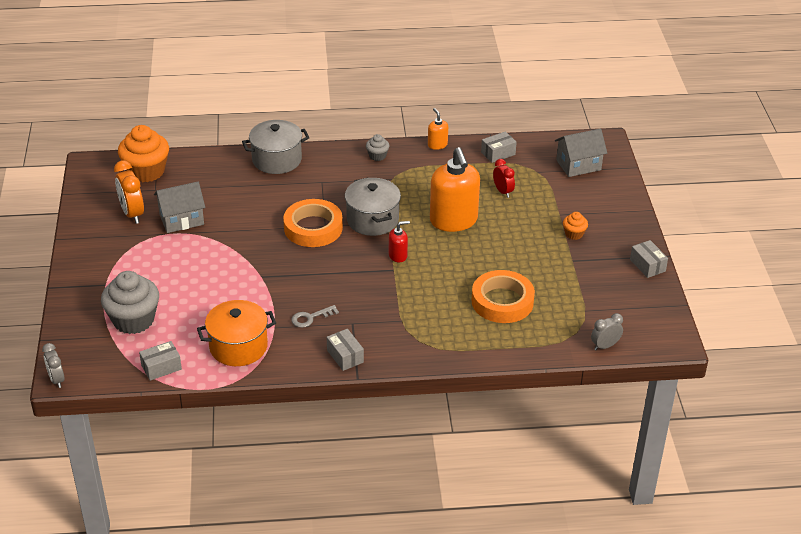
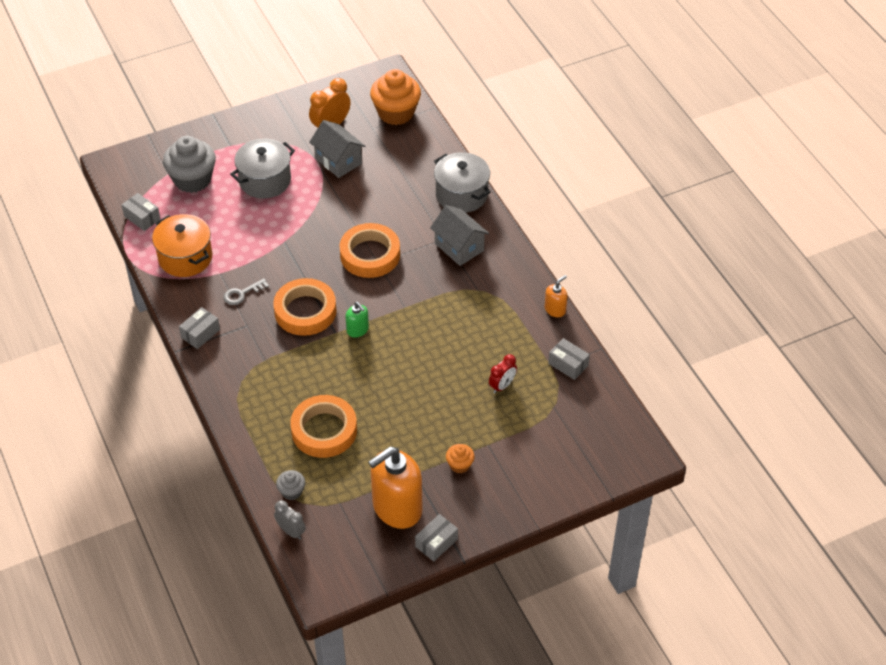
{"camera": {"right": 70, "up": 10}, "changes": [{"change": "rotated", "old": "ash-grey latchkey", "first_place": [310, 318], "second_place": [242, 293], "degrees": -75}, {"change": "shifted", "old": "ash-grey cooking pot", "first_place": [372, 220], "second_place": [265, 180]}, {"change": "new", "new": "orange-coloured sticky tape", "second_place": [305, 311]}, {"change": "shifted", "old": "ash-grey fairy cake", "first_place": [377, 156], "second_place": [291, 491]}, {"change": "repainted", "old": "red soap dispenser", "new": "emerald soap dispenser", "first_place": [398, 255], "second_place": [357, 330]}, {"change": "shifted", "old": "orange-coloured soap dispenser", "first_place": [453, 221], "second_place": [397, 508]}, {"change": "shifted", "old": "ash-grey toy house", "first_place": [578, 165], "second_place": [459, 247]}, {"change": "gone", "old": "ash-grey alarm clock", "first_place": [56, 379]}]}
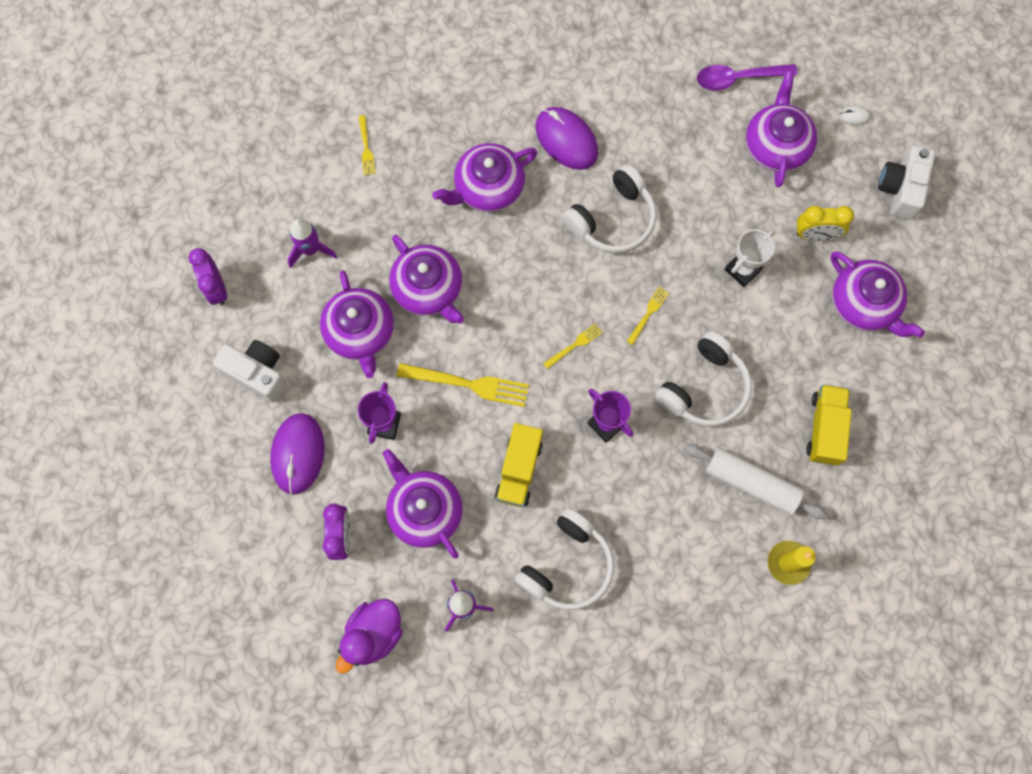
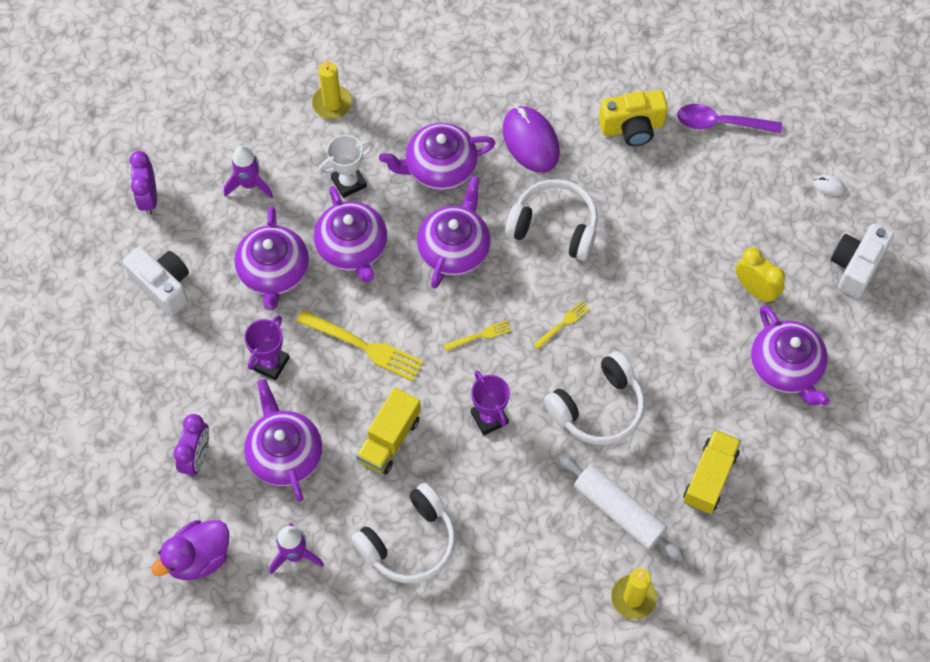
{"camera": {"right": 15, "up": -10}, "changes": [{"change": "swapped", "old": "golden dinner fork", "new": "golden candle", "first_place": [366, 148], "second_place": [332, 103]}, {"change": "shifted", "old": "white prize cup", "first_place": [743, 269], "second_place": [348, 182]}, {"change": "shifted", "old": "purple tea pot", "first_place": [776, 145], "second_place": [454, 249]}, {"change": "rotated", "old": "white headphones", "first_place": [613, 219], "second_place": [554, 226], "degrees": -135}, {"change": "new", "new": "golden camera", "second_place": [632, 127]}, {"change": "rotated", "old": "golden alarm clock", "first_place": [815, 235], "second_place": [755, 290], "degrees": -150}, {"change": "gone", "old": "purple computer mouse", "first_place": [298, 454]}]}
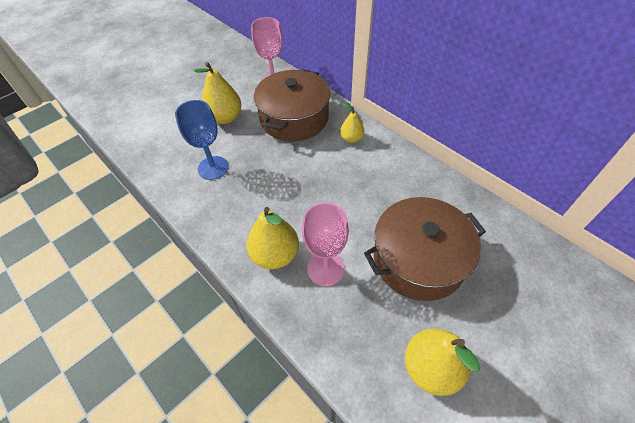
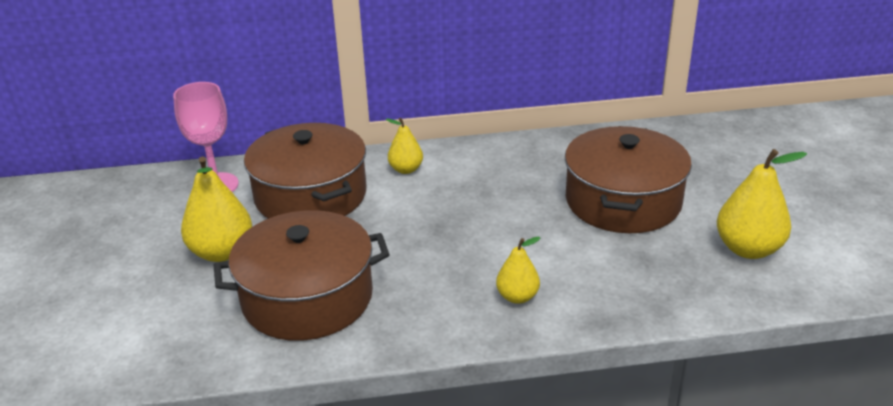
{"camera": {"right": -55, "up": -20}, "changes": [{"change": "swapped", "old": "blue wine glass", "new": "russet cooking pot", "first_place": [213, 168], "second_place": [307, 297]}, {"change": "scaled", "old": "golden pear fruit", "first_place": [275, 255], "second_place": [517, 297], "factor": 0.59}, {"change": "gone", "old": "rosy wine glass", "first_place": [325, 269]}]}
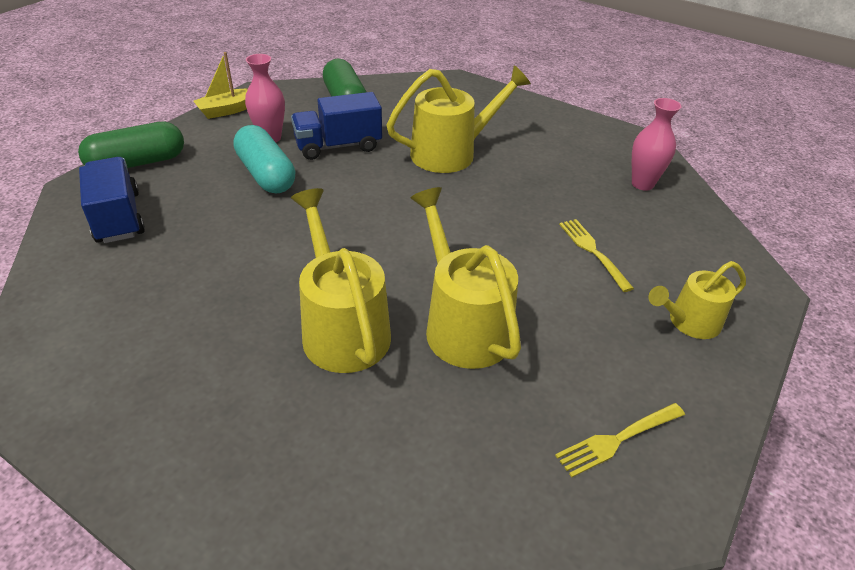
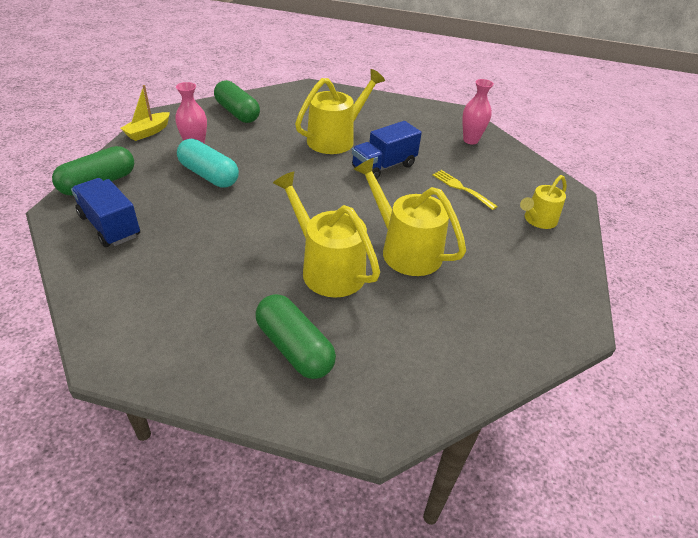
{"camera": {"right": -20, "up": 0}, "changes": [{"change": "new", "new": "emerald pill shape", "second_place": [294, 348]}, {"change": "shifted", "old": "blue toy truck", "first_place": [338, 146], "second_place": [384, 166]}, {"change": "gone", "old": "golden dinner fork", "first_place": [618, 439]}]}
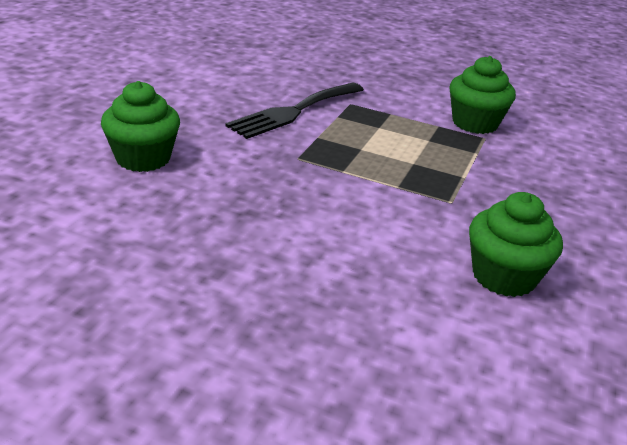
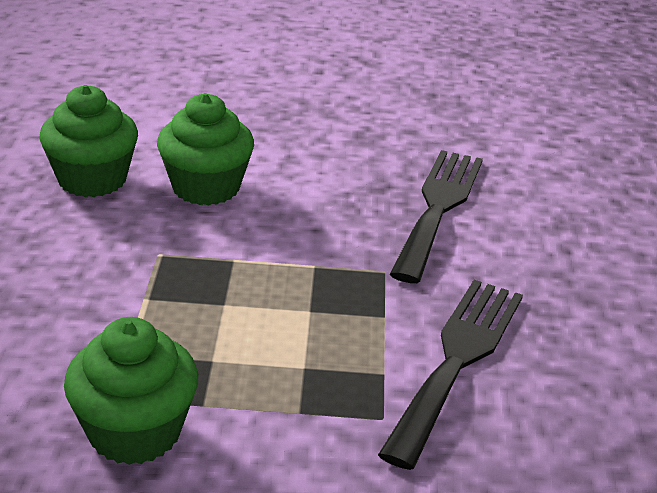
{"camera": {"right": 160, "up": 0}, "changes": [{"change": "shifted", "old": "emerald fairy cake", "first_place": [143, 158], "second_place": [206, 187]}, {"change": "new", "new": "black dinner fork", "second_place": [438, 208]}]}
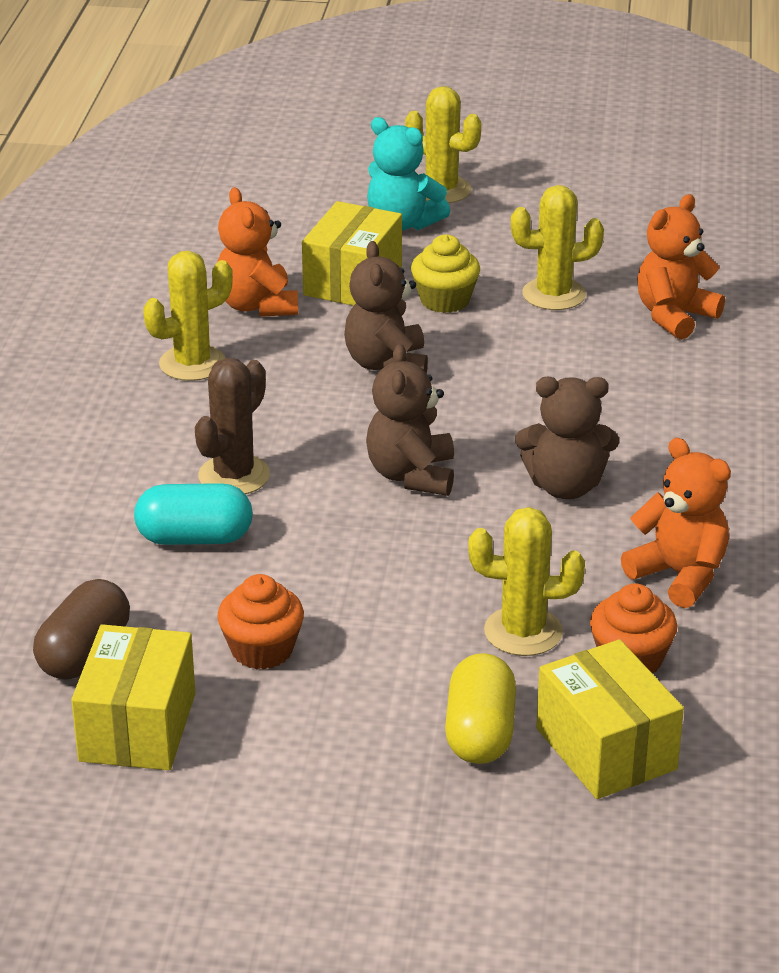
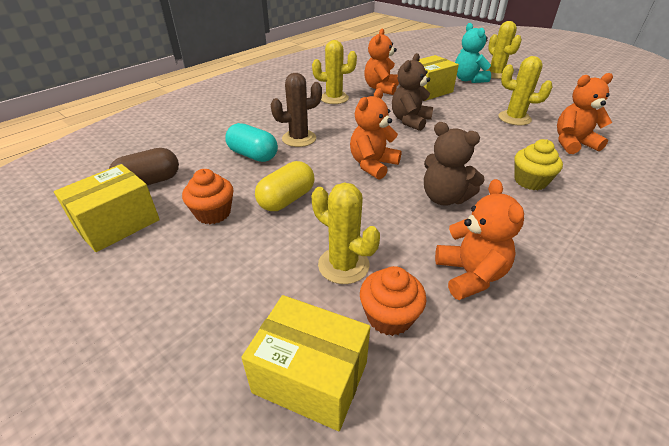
{"camera": {"right": 35, "up": 5}, "changes": [{"change": "rotated", "old": "golden package", "first_place": [606, 749], "second_place": [310, 377], "degrees": -75}, {"change": "shifted", "old": "golden pill shape", "first_place": [480, 733], "second_place": [287, 199]}, {"change": "repainted", "old": "russet teddy bear", "new": "orange-coloured teddy bear", "first_place": [412, 475], "second_place": [372, 165]}, {"change": "shifted", "old": "golden fairy cake", "first_place": [445, 300], "second_place": [530, 181]}]}
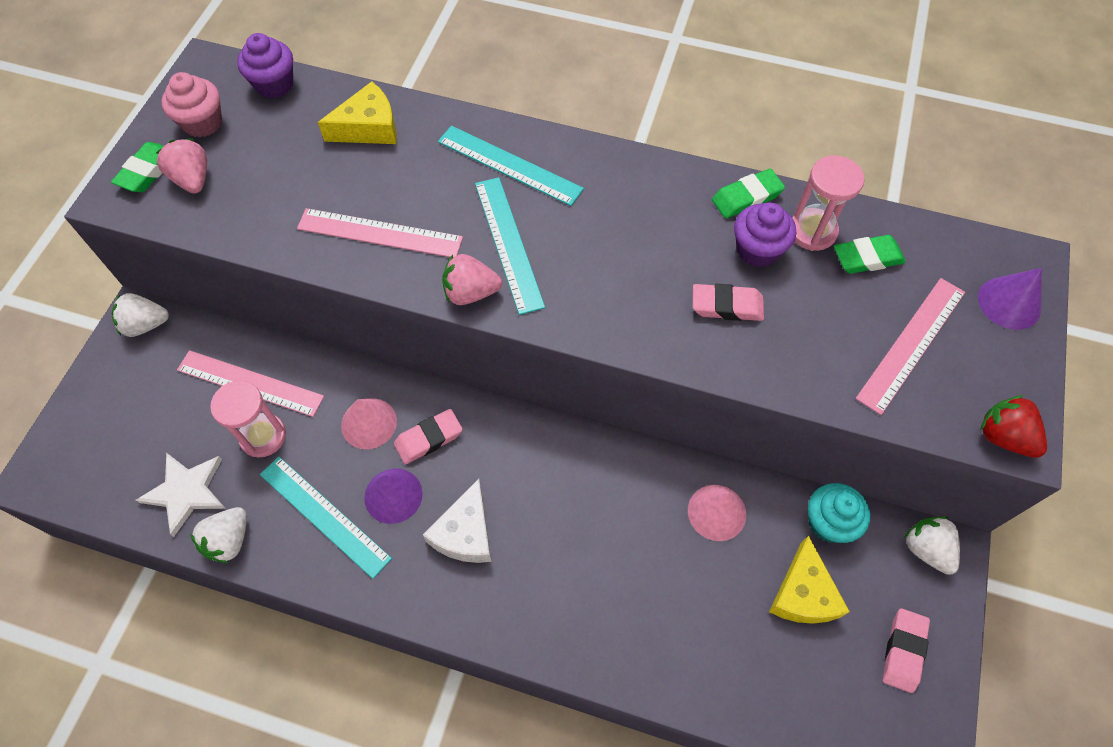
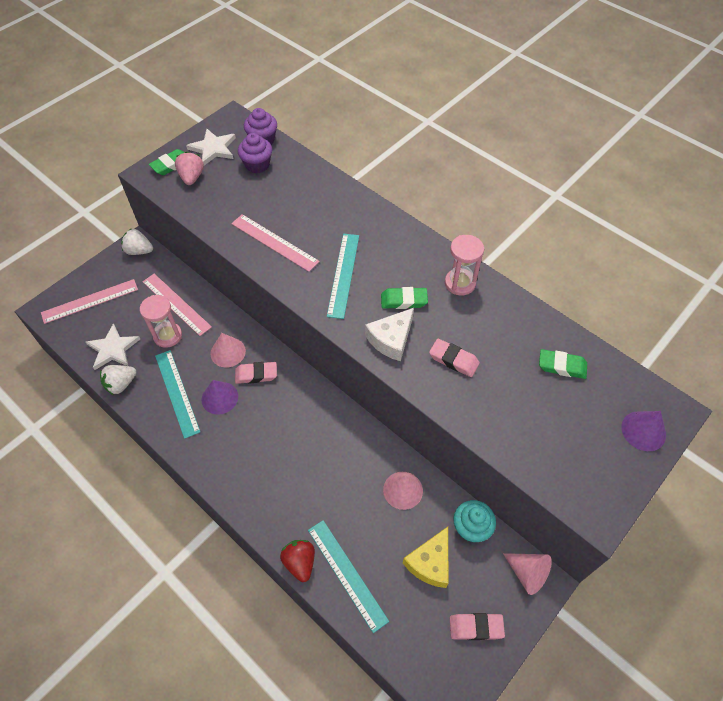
{"camera": {"right": 25, "up": -5}, "changes": [{"change": "shifted", "old": "rosy straightedge", "first_place": [911, 344], "second_place": [90, 301]}, {"change": "swapped", "old": "rosy fairy cake", "new": "white star shape", "first_place": [202, 123], "second_place": [213, 148]}, {"change": "shifted", "old": "purple fairy cake", "first_place": [757, 250], "second_place": [257, 165]}, {"change": "shifted", "old": "red strawberry", "first_place": [1003, 437], "second_place": [300, 562]}, {"change": "shifted", "old": "turquoise straightedge", "first_place": [509, 165], "second_place": [347, 574]}, {"change": "shifted", "old": "white piece of cheese", "first_place": [465, 533], "second_place": [391, 339]}, {"change": "shifted", "old": "emerald eraser", "first_place": [746, 197], "second_place": [404, 300]}, {"change": "shifted", "old": "rosy hourglass", "first_place": [812, 231], "second_place": [460, 283]}, {"change": "rotated", "old": "rosy eraser", "first_place": [903, 651], "second_place": [476, 627], "degrees": 45}, {"change": "swapped", "old": "white strawberry", "new": "rosy cone", "first_place": [926, 549], "second_place": [527, 573]}, {"change": "gone", "old": "golden piece of cheese", "first_place": [368, 127]}, {"change": "gone", "old": "rosy strawberry", "first_place": [470, 292]}]}
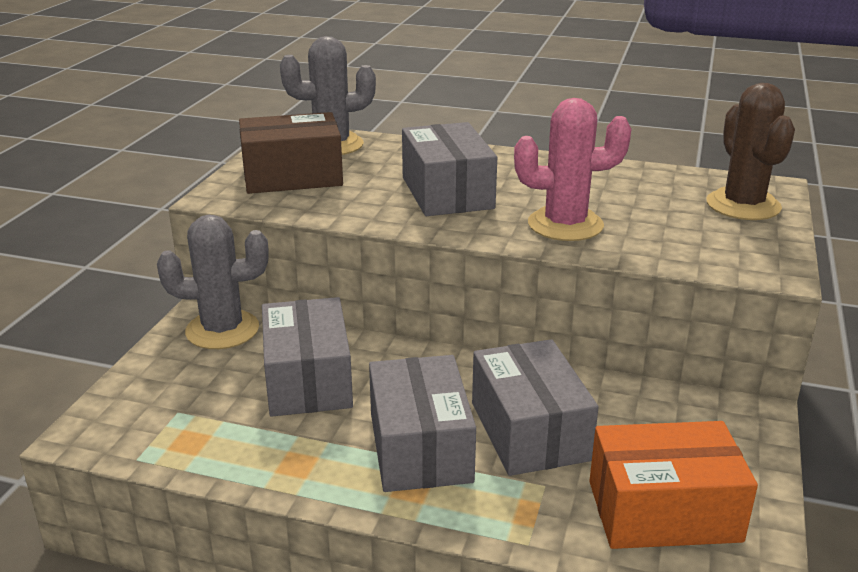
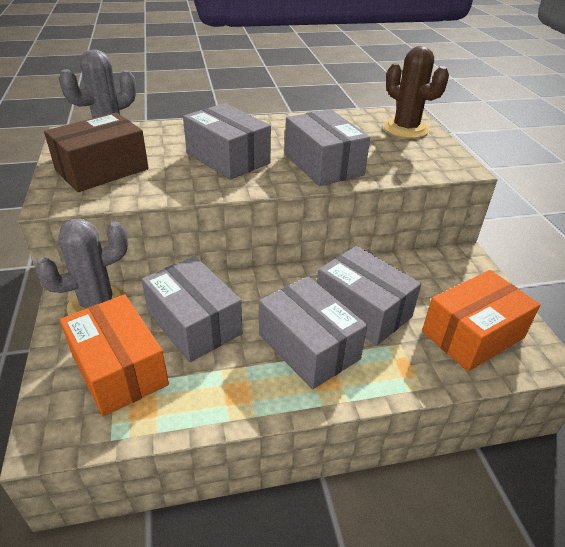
{"camera": {"right": -30, "up": 10}, "changes": [{"change": "new", "new": "orange-coloured package", "second_place": [119, 369]}, {"change": "swapped", "old": "rosy cactus", "new": "ash-grey package", "first_place": [565, 225], "second_place": [323, 164]}]}
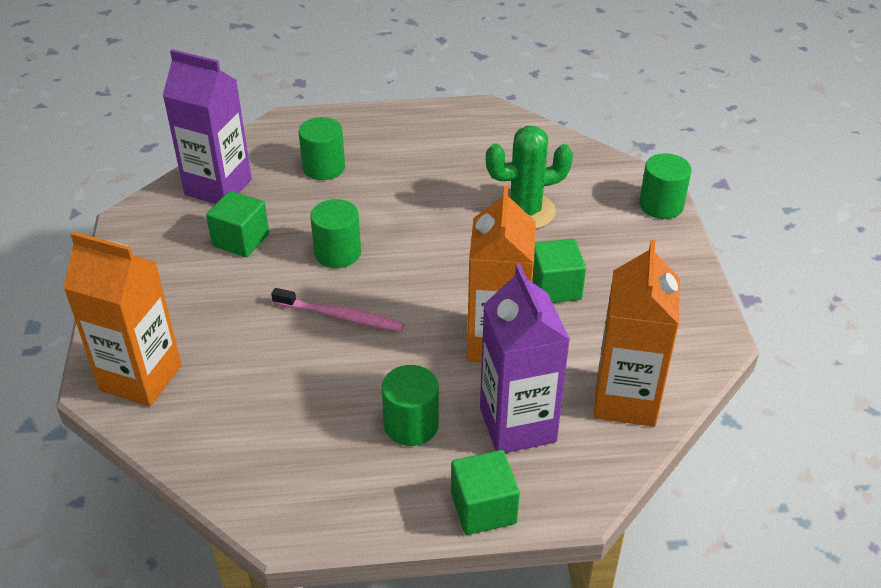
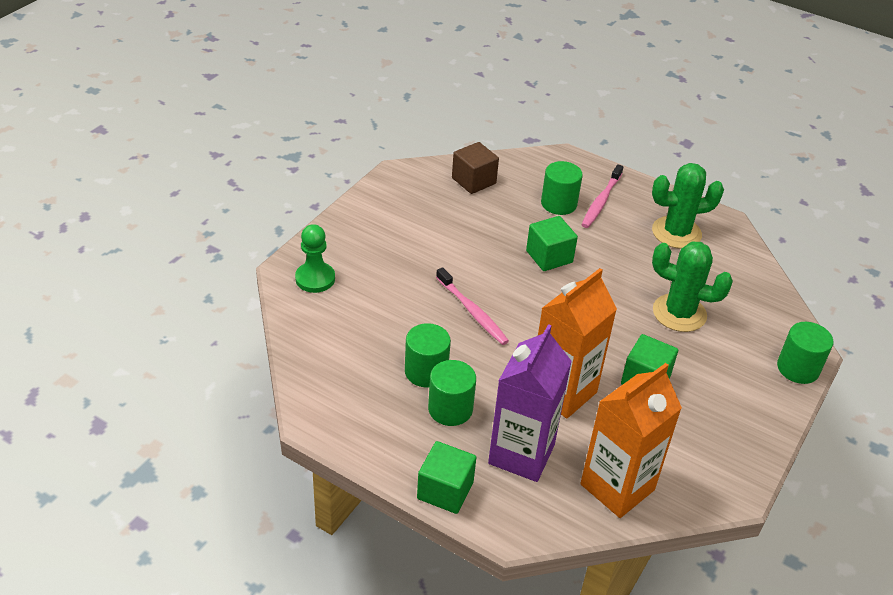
{"camera": {"right": 35, "up": 0}, "changes": [{"change": "swapped", "old": "orange-coloured juice carton", "new": "emerald chess pawn", "first_place": [141, 378], "second_place": [315, 279]}, {"change": "shifted", "old": "emerald cylinder shape", "first_place": [338, 253], "second_place": [426, 371]}, {"change": "swapped", "old": "purple juice carton", "new": "russet cube", "first_place": [218, 187], "second_place": [473, 181]}, {"change": "shifted", "old": "emerald cube", "first_place": [241, 240], "second_place": [549, 256]}, {"change": "new", "new": "rosy tooth brush", "second_place": [601, 201]}, {"change": "new", "new": "emerald cactus", "second_place": [676, 233]}]}
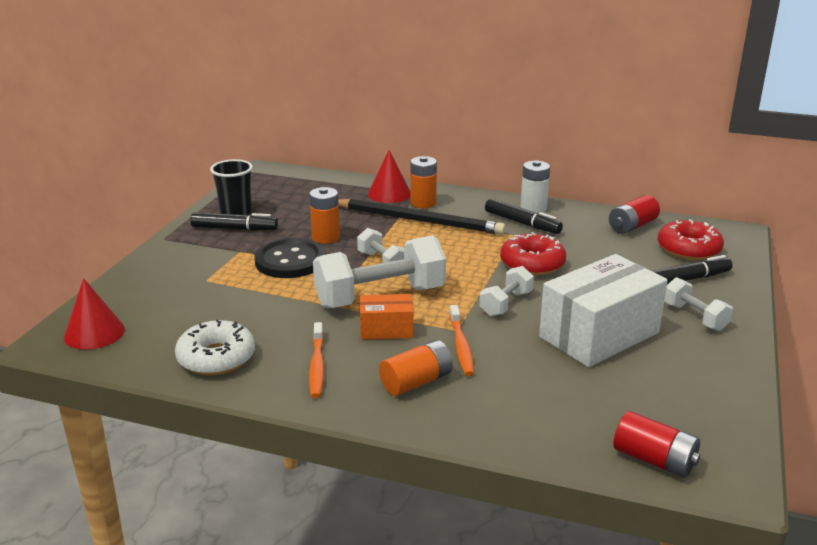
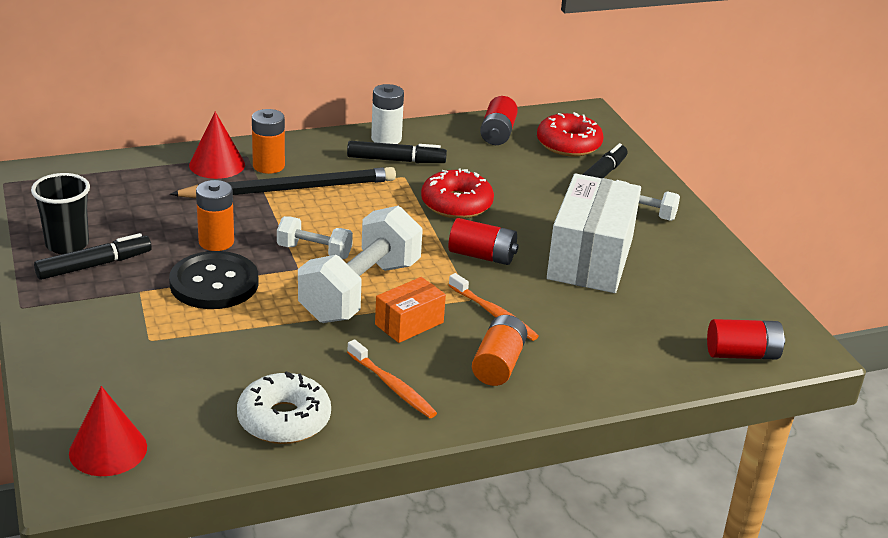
{"camera": {"right": -40, "up": 5}, "changes": [{"change": "swapped", "old": "white hand weight", "new": "red power cell", "first_place": [506, 304], "second_place": [482, 256]}]}
